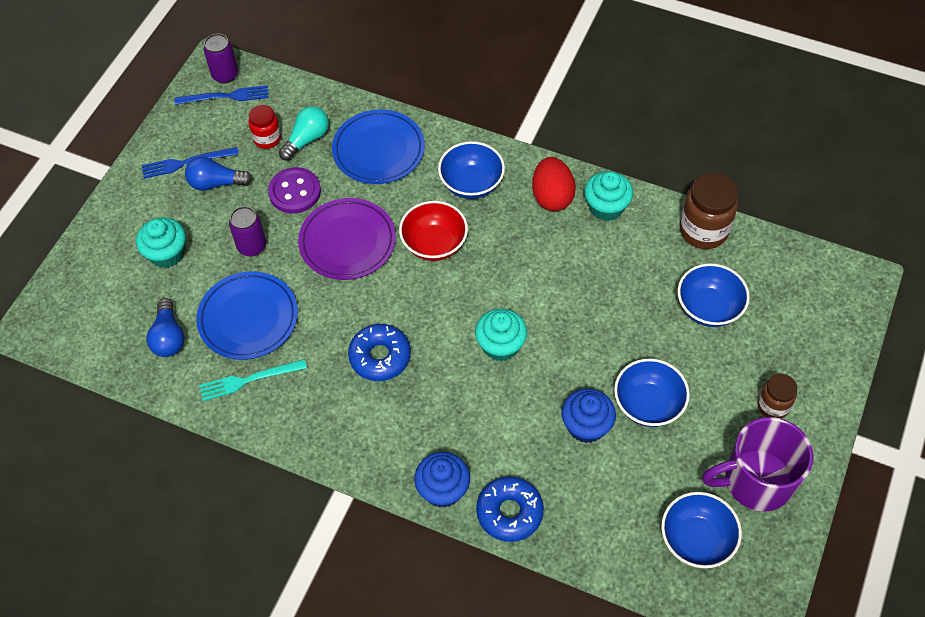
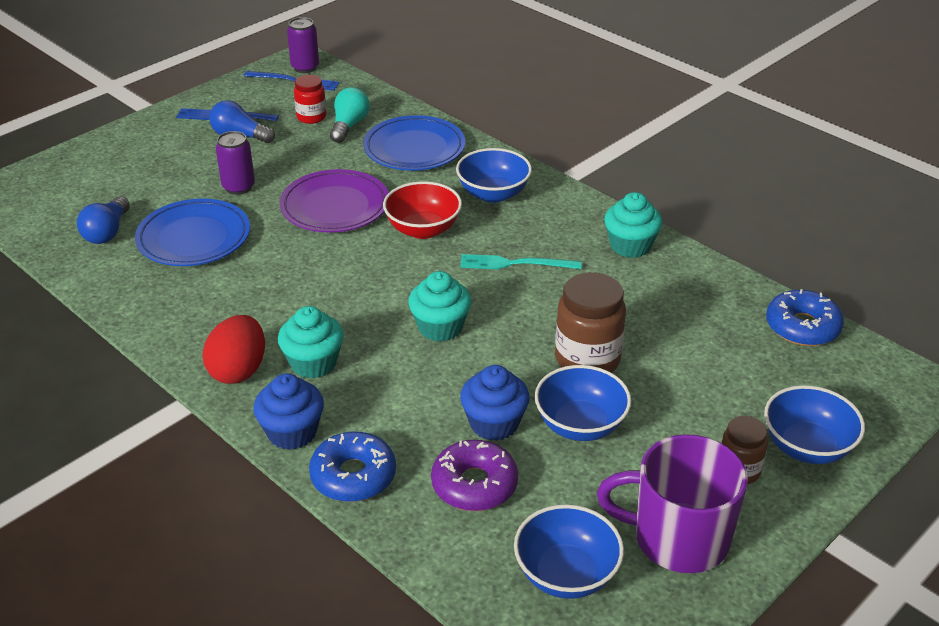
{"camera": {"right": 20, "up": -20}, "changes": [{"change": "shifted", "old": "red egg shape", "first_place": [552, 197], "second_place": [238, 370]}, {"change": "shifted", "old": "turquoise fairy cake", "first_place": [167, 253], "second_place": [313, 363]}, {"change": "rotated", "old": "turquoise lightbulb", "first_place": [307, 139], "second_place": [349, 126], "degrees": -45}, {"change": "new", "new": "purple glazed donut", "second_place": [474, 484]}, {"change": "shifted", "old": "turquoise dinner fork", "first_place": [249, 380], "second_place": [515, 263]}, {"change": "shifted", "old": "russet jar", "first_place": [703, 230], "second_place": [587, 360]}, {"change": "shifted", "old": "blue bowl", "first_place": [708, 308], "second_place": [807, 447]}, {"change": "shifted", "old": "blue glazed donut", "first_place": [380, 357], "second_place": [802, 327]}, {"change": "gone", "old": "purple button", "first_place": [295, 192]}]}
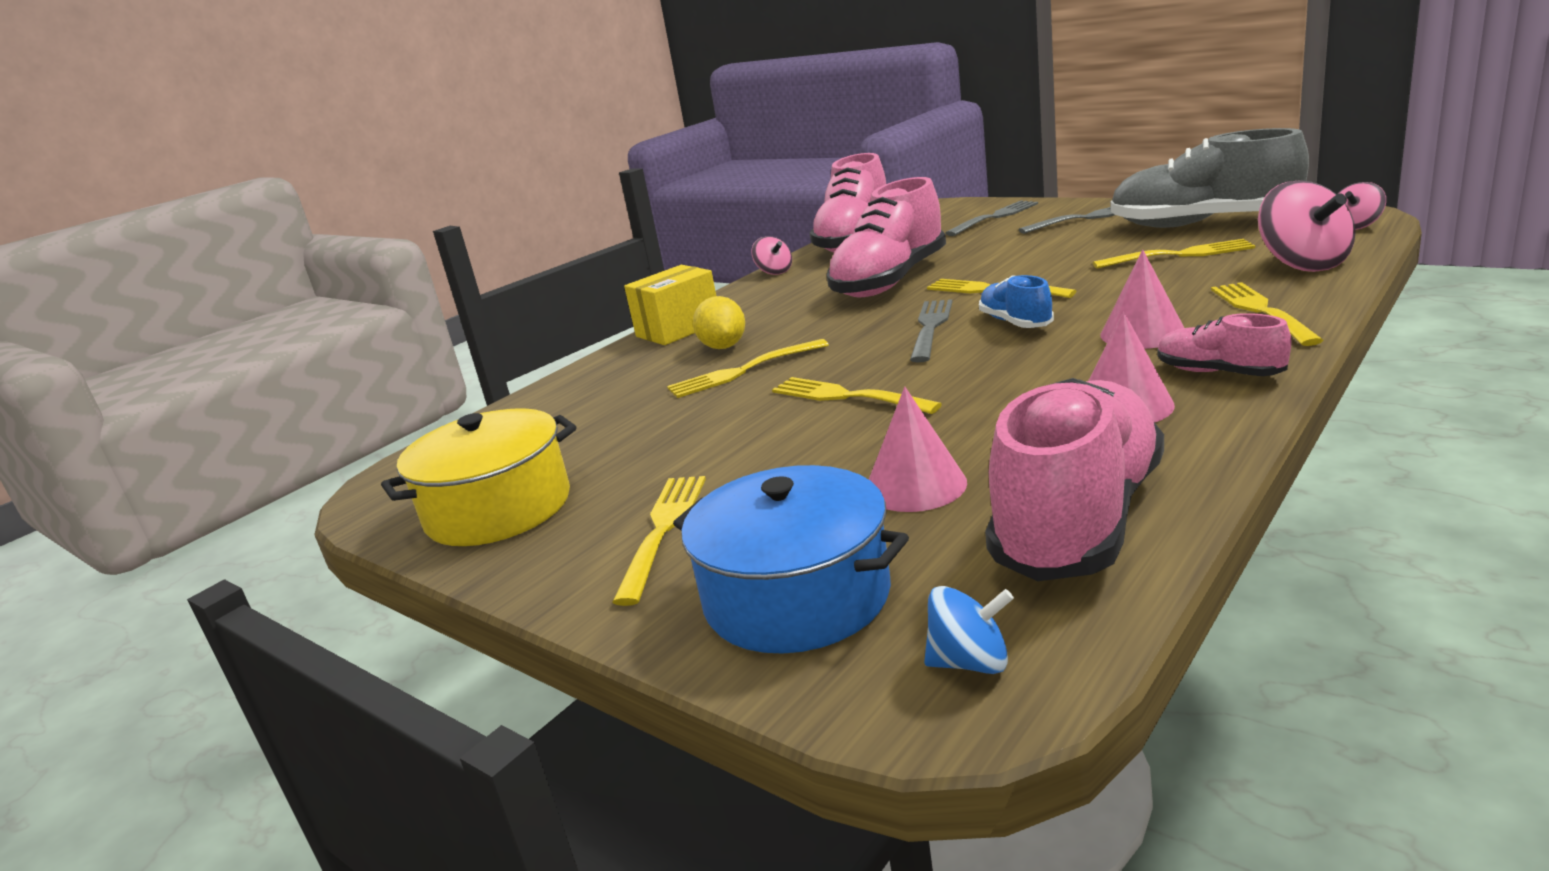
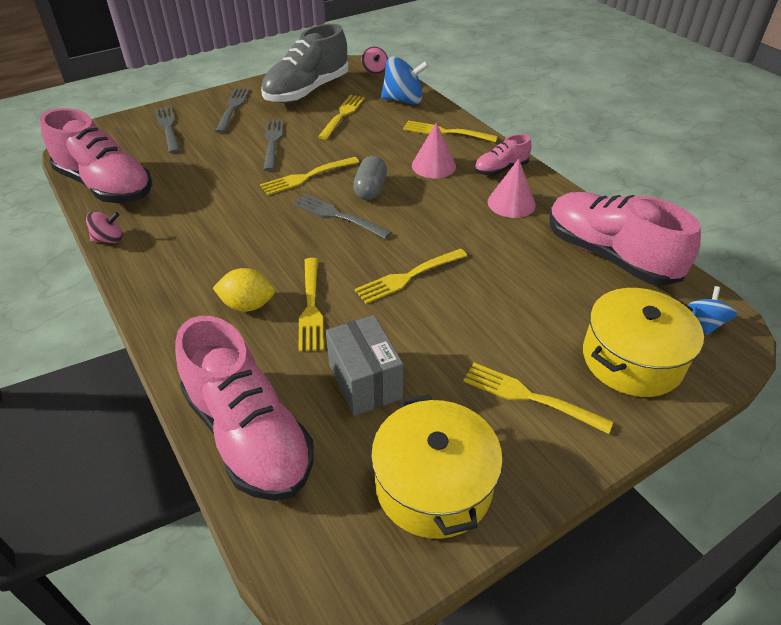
{"camera": {"right": -75, "up": 20}, "changes": [{"change": "shifted", "old": "rosy sneaker", "first_place": [890, 281], "second_place": [248, 434]}, {"change": "new", "new": "ash-grey dinner fork", "second_place": [273, 142]}, {"change": "new", "new": "ash-grey package", "second_place": [365, 382]}, {"change": "swapped", "old": "blue sneaker", "new": "ash-grey pill shape", "first_place": [1015, 323], "second_place": [370, 189]}, {"change": "repainted", "old": "rosy toy top", "new": "blue toy top", "first_place": [1303, 264], "second_place": [403, 100]}, {"change": "repainted", "old": "blue cooking pot", "new": "golden cooking pot", "first_place": [797, 597], "second_place": [632, 359]}, {"change": "gone", "old": "golden package", "first_place": [678, 329]}, {"change": "gone", "old": "rosy cone", "first_place": [915, 485]}]}
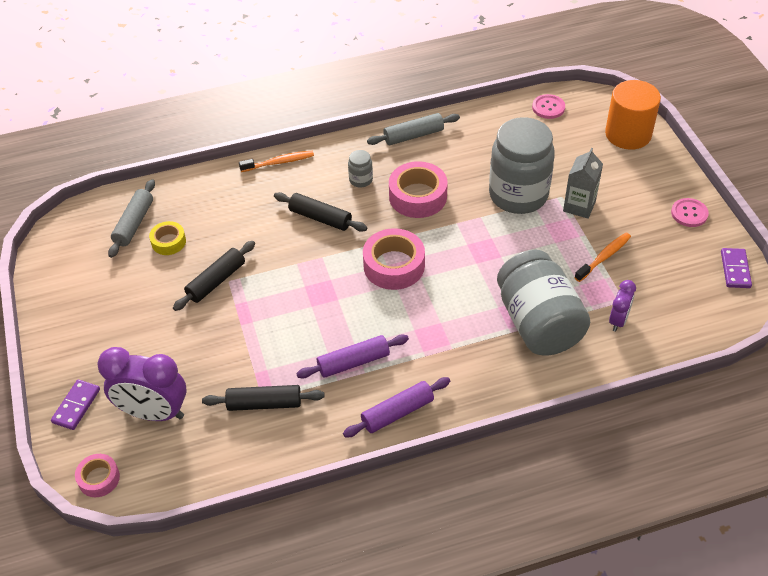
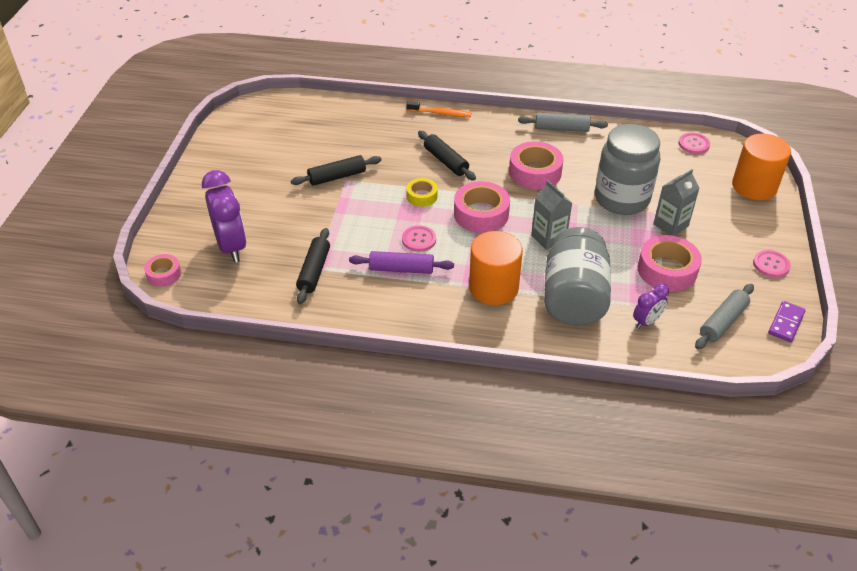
{"camera": {"right": 25, "up": -5}, "changes": [{"change": "rotated", "old": "purple alarm clock", "first_place": [154, 413], "second_place": [231, 246], "degrees": -150}, {"change": "rotated", "old": "black rolling pin", "first_place": [264, 403], "second_place": [314, 271], "degrees": 75}, {"change": "new", "new": "rosy button", "second_place": [419, 239]}, {"change": "shifted", "old": "golden sticky tape", "first_place": [168, 242], "second_place": [422, 196]}, {"change": "new", "new": "orange-coloured cylinder shape", "second_place": [493, 287]}, {"change": "new", "new": "ash-grey juice carton", "second_place": [548, 238]}, {"change": "swapped", "old": "orange-coloured tooth brush", "new": "rosy sticky tape", "first_place": [604, 257], "second_place": [667, 270]}, {"change": "shifted", "old": "ash-grey rolling pin", "first_place": [134, 223], "second_place": [722, 322]}, {"change": "gone", "old": "purple domino piece", "first_place": [76, 406]}, {"change": "gone", "old": "purple rolling pin", "first_place": [397, 412]}, {"change": "gone", "old": "ash-grey jar", "first_place": [361, 180]}]}
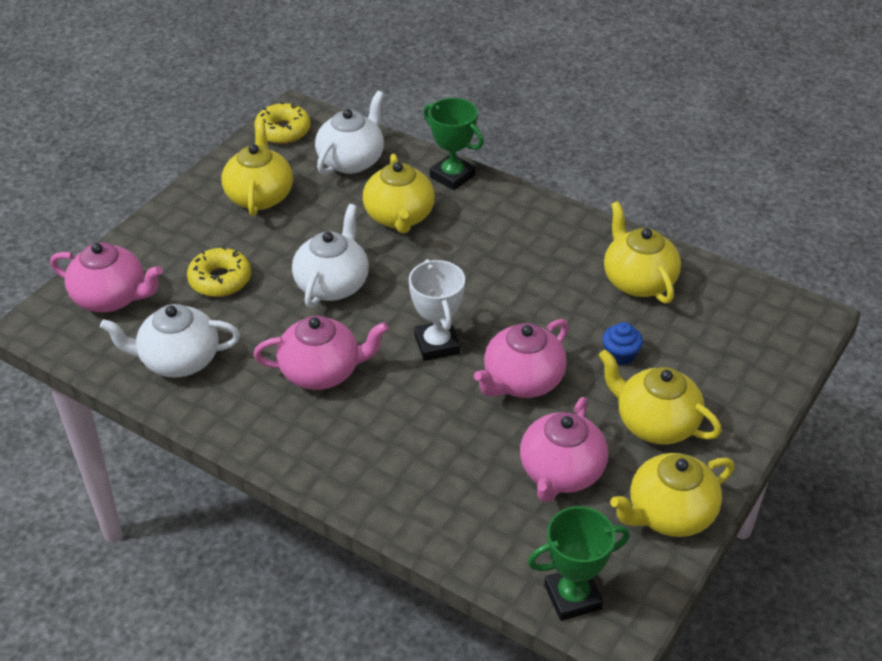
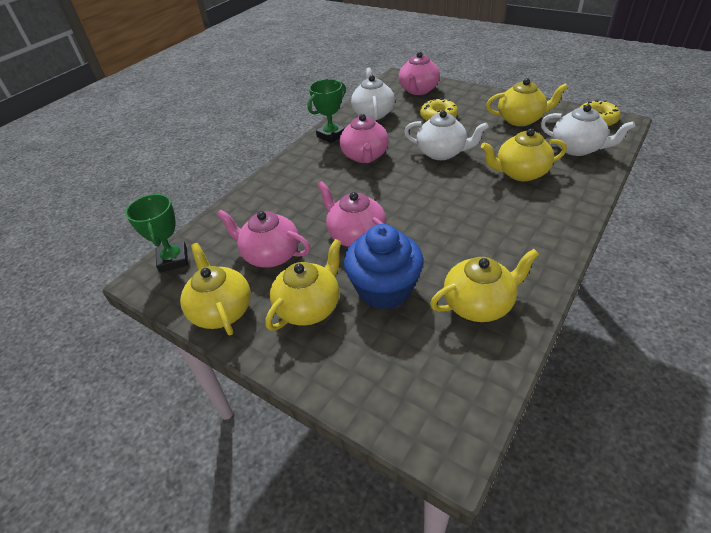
{"camera": {"right": 95, "up": 0}, "changes": [{"change": "shifted", "old": "emerald prize cup", "first_place": [452, 176], "second_place": [331, 135]}, {"change": "scaled", "old": "blue fairy cake", "first_place": [620, 355], "second_place": [384, 289], "factor": 2.28}, {"change": "gone", "old": "white prize cup", "first_place": [437, 344]}]}
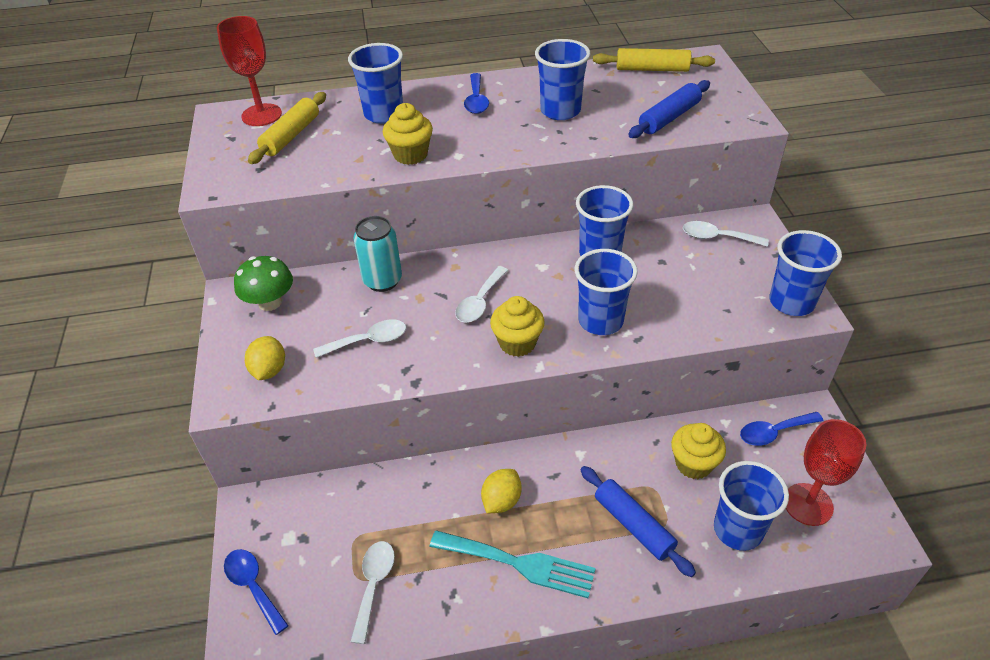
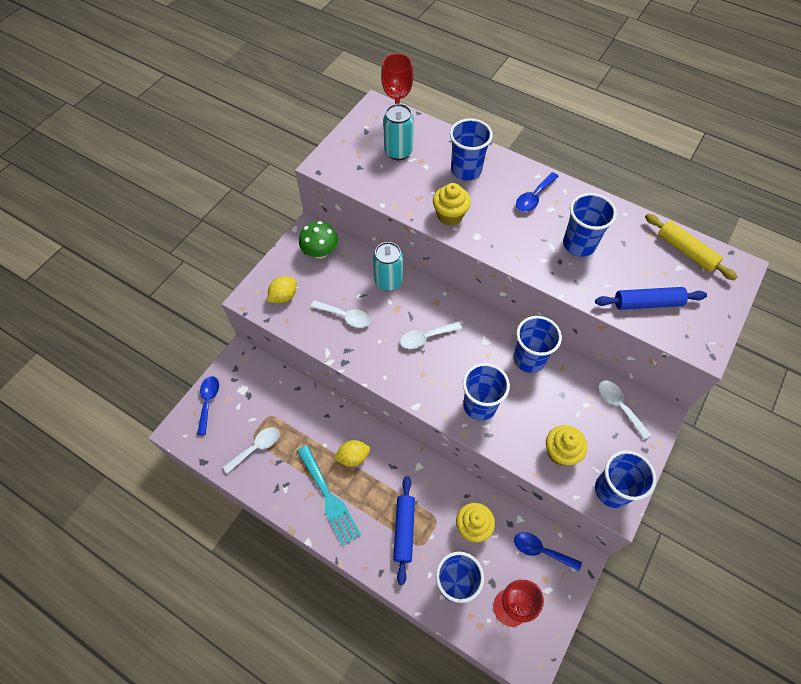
{"camera": {"right": 40, "up": 15}, "changes": [{"change": "swapped", "old": "golden rolling pin", "new": "turquoise soda can", "first_place": [291, 135], "second_place": [398, 152]}, {"change": "shifted", "old": "golden fairy cake", "first_place": [517, 343], "second_place": [560, 452]}]}
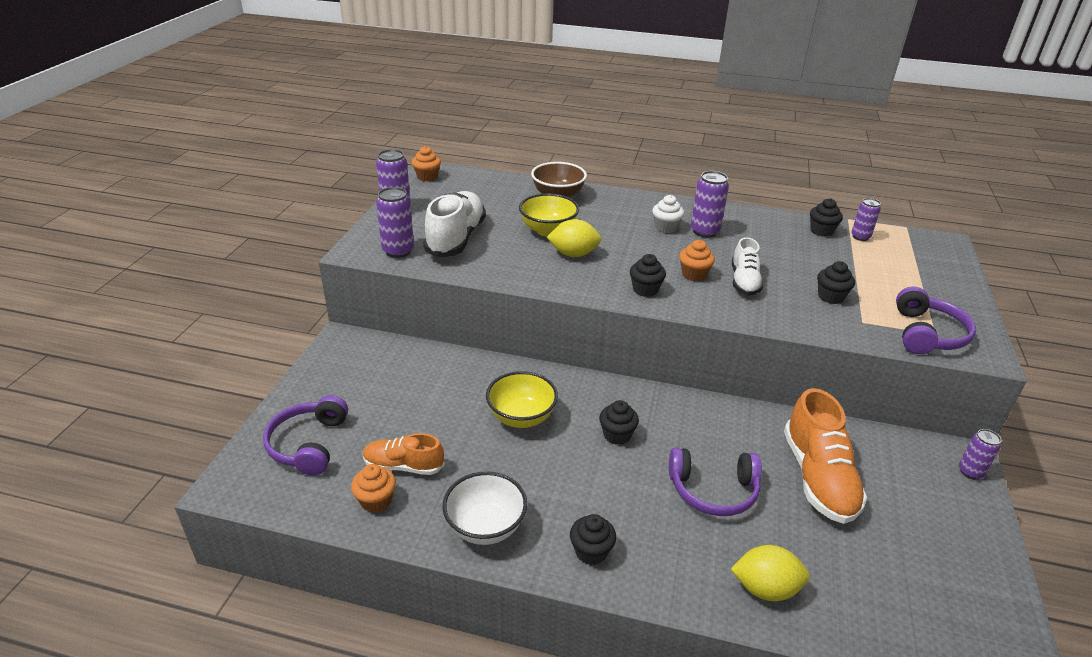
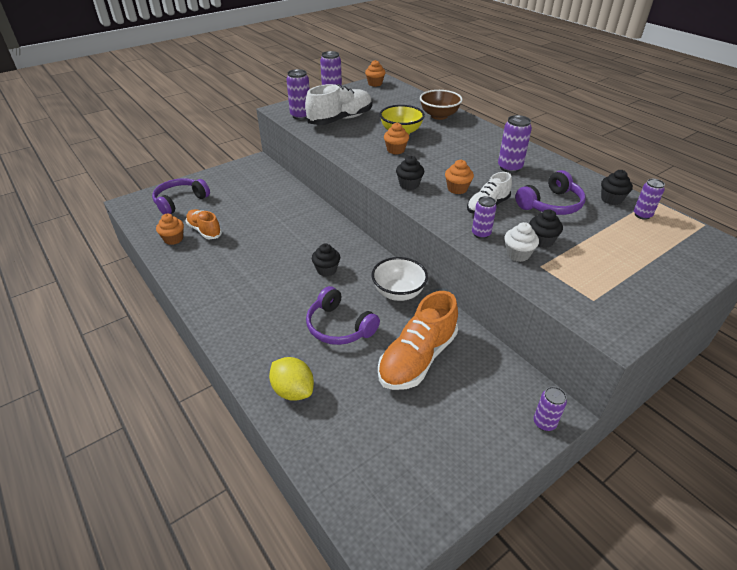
{"camera": {"right": 40, "up": 5}, "changes": [{"change": "shifted", "old": "white bowl", "first_place": [485, 527], "second_place": [398, 293]}, {"change": "swapped", "old": "golden toy lemon", "new": "orange-coloured fairy cake", "first_place": [573, 254], "second_place": [395, 150]}, {"change": "new", "new": "purple soda can", "second_place": [481, 234]}, {"change": "shifted", "old": "white fairy cake", "first_place": [666, 227], "second_place": [517, 254]}, {"change": "shifted", "old": "purple headphones", "first_place": [927, 334], "second_place": [551, 204]}, {"change": "gone", "old": "golden bowl", "first_place": [521, 417]}, {"change": "gone", "old": "black fairy cake", "first_place": [591, 552]}]}
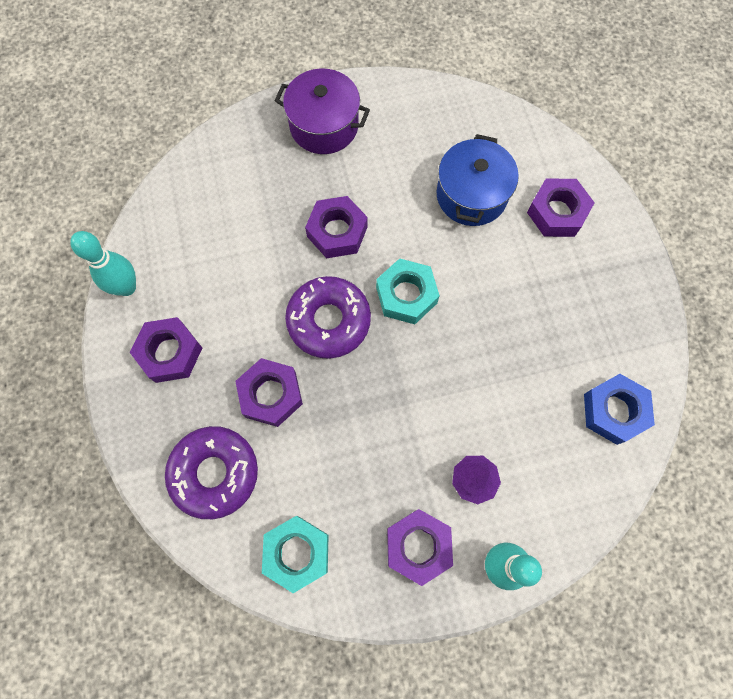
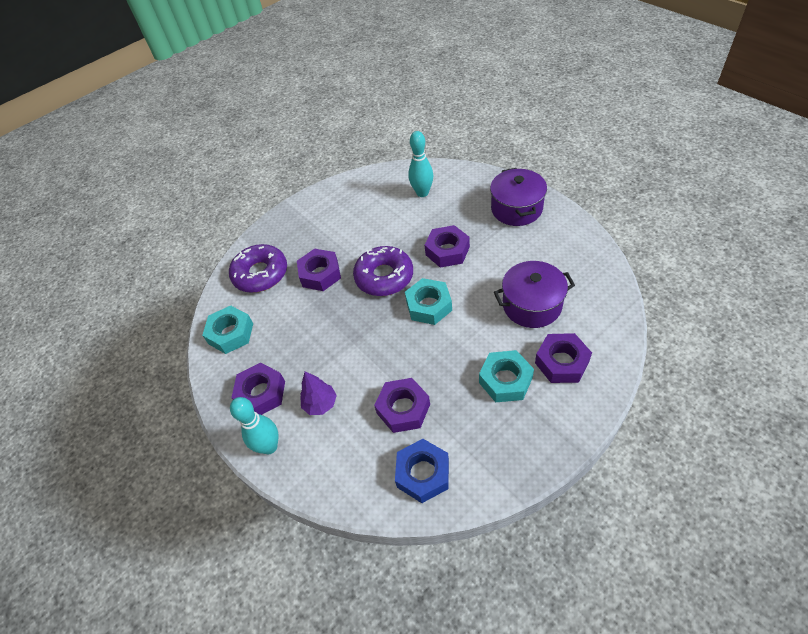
{"camera": {"right": 70, "up": -20}, "changes": [{"change": "shifted", "old": "purple hexagon nut", "first_place": [170, 353], "second_place": [403, 409]}, {"change": "shifted", "old": "turquoise tenpin", "first_place": [126, 287], "second_place": [422, 193]}, {"change": "new", "new": "turquoise hexagon nut", "second_place": [505, 380]}, {"change": "repainted", "old": "blue cooking pot", "new": "purple cooking pot", "first_place": [471, 195], "second_place": [532, 305]}]}
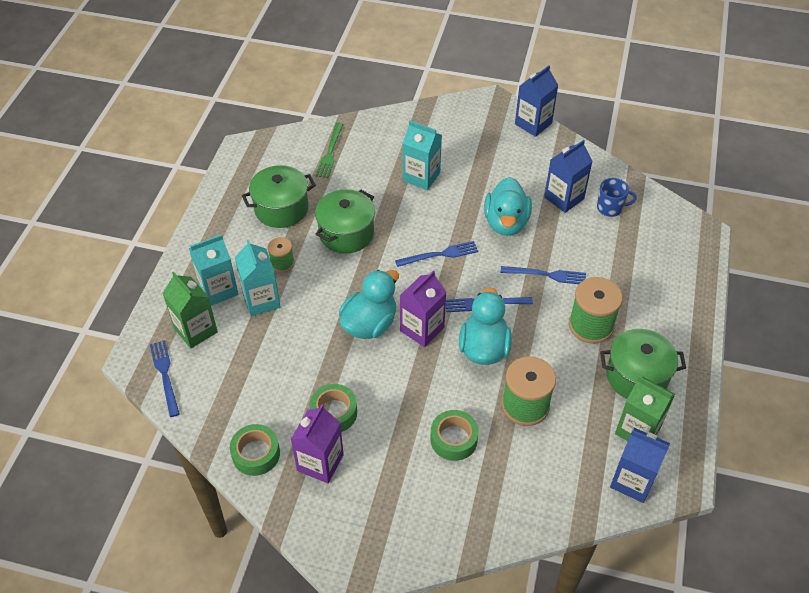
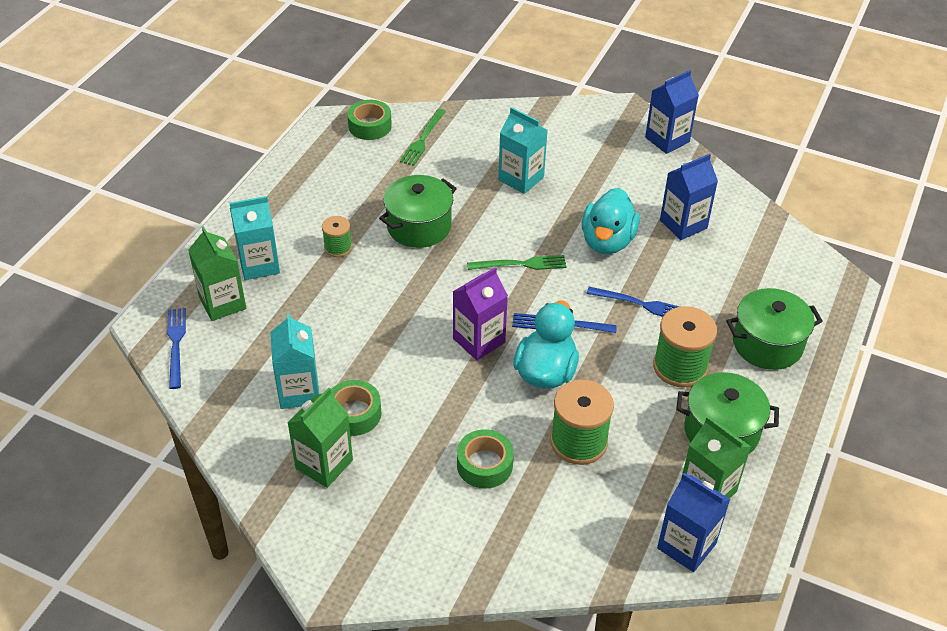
{"camera": {"right": 10, "up": -5}, "changes": [{"change": "shifted", "old": "turquoise juice carton", "first_place": [261, 300], "second_place": [299, 391]}, {"change": "repainted", "old": "purple juice carton", "new": "emerald juice carton", "first_place": [320, 462], "second_place": [324, 464]}, {"change": "shifted", "old": "emerald sticky tape", "first_place": [256, 454], "second_place": [370, 126]}, {"change": "repainted", "old": "blue dinner fork", "new": "emerald dinner fork", "first_place": [440, 254], "second_place": [521, 264]}, {"change": "shifted", "old": "emerald cooking pot", "first_place": [281, 208], "second_place": [767, 344]}, {"change": "gone", "old": "turquoise duck", "first_place": [369, 324]}, {"change": "gone", "old": "blue mug", "first_place": [610, 208]}]}
